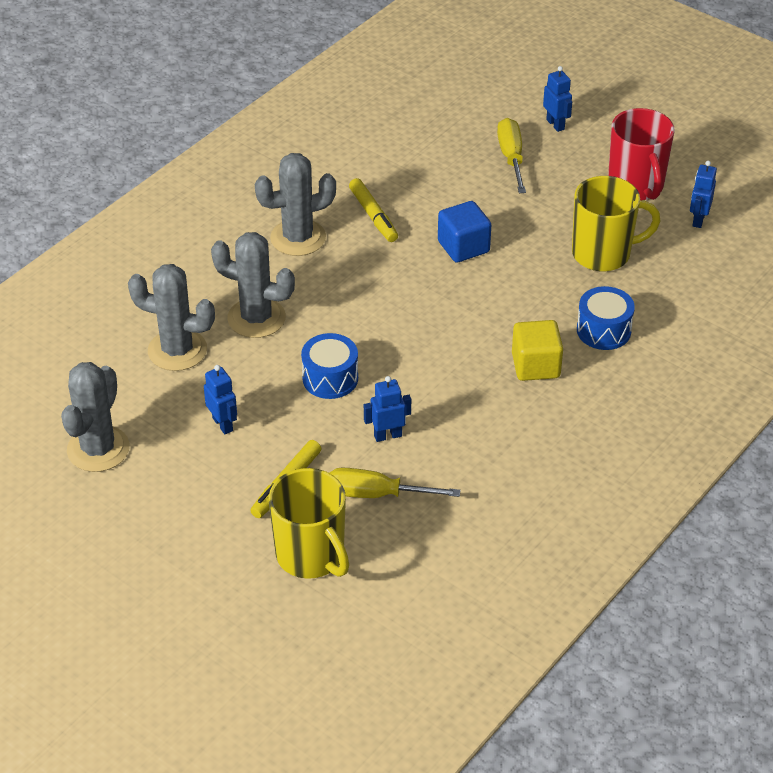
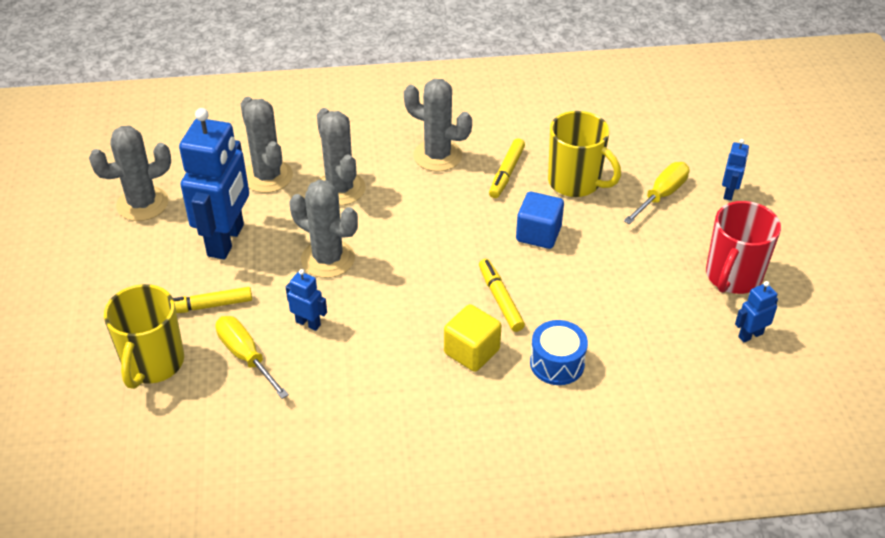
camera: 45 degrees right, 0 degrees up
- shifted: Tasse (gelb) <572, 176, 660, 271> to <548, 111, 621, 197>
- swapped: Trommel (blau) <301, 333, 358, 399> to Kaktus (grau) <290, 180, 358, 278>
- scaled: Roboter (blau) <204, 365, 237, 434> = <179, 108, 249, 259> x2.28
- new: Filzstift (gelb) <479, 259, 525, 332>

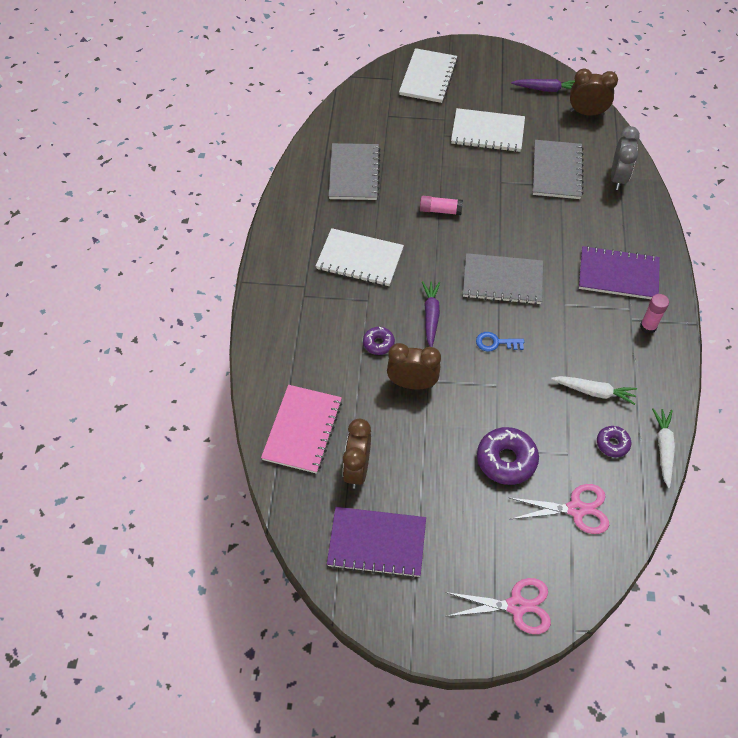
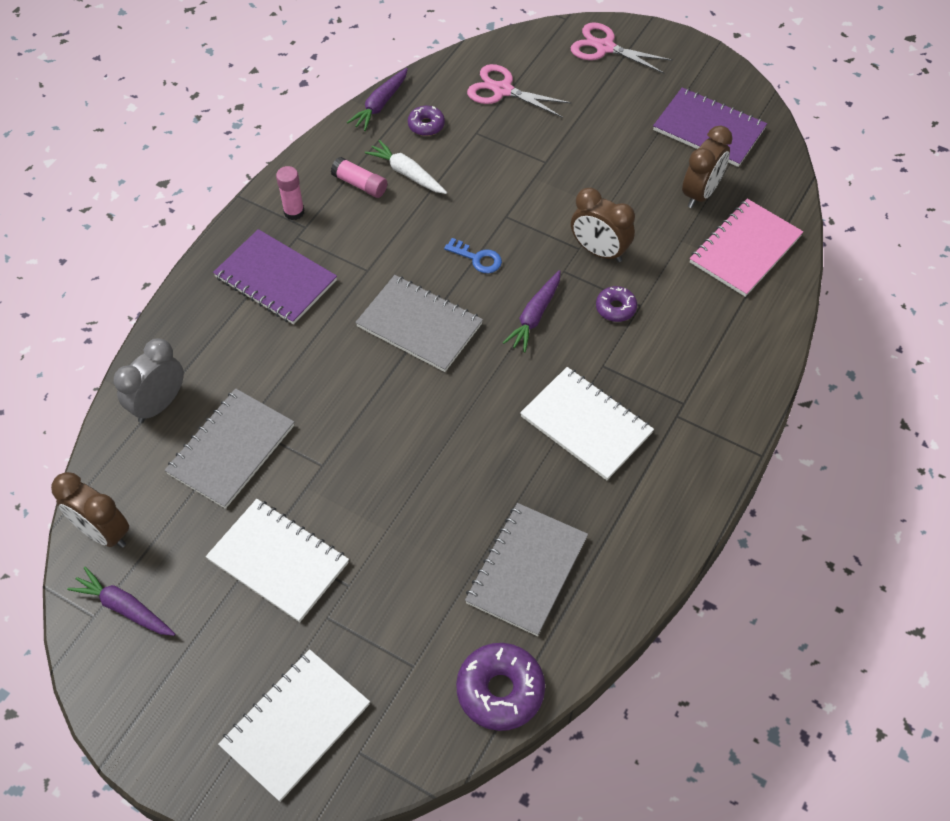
camera: 155 degrees left, 0 degrees up
- shifted: Klebestift (rosa) <420, 196, 463, 215> to <331, 157, 387, 198>
- repainted: Karotte (weiß) <652, 408, 675, 488> to Karotte (lila) <347, 68, 408, 131>
- shifted: Donut (lila) <477, 427, 539, 485> to <456, 643, 545, 731>

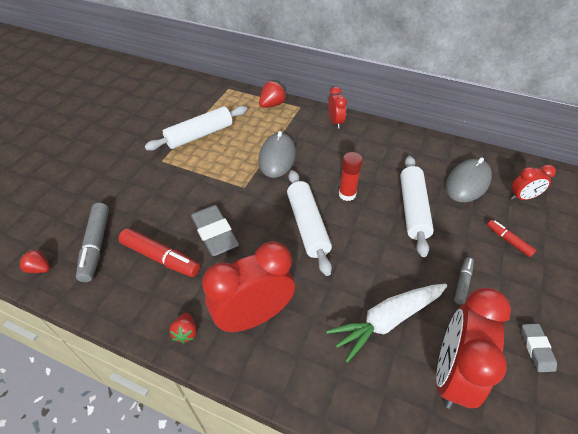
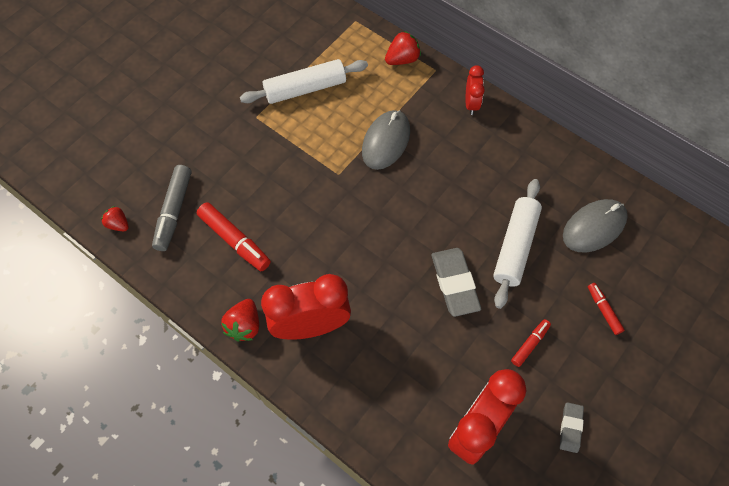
camera: 15 degrees right, 15 degrees up
- gone: Klebestift (rot) <339, 152, 363, 201>
- gone: Wecker (rot) <511, 165, 556, 200>
- gone: Nudelholz (weiß) <287, 170, 332, 276>
- shifted: Radiergummi (grau) <191, 205, 239, 256> to <431, 248, 481, 317>
- repainted: Filzstift (grau) <454, 257, 474, 305> to Filzstift (rot) <511, 319, 551, 367>
- gone: Karotte (weiß) <326, 284, 447, 363>
- scaled: Erdbeere (rot) <169, 313, 197, 343> = <221, 299, 259, 341> x1.50

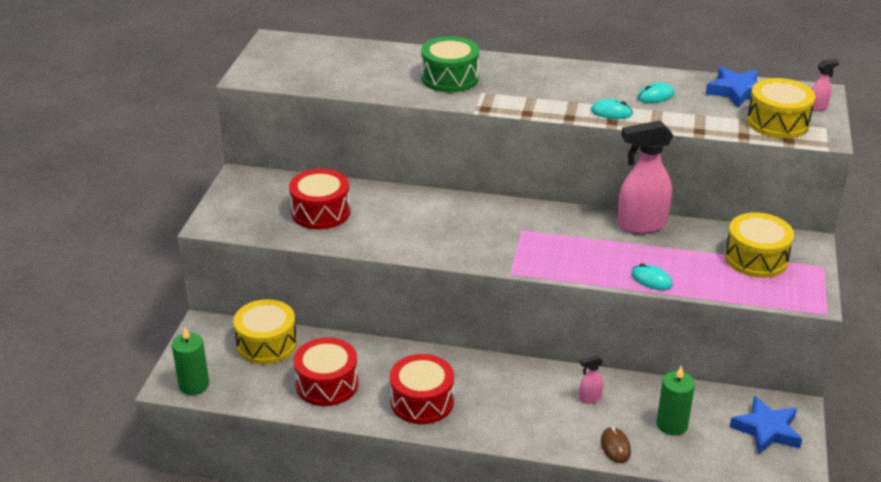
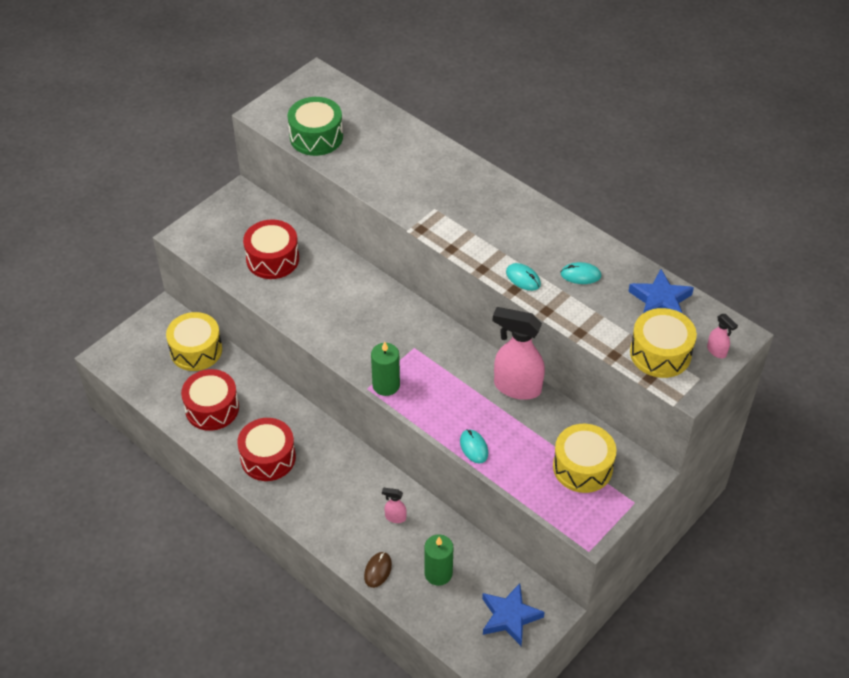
camera: 30 degrees right, 15 degrees up
- shifted: Trommel (grün) <421, 36, 479, 92> to <287, 97, 343, 156>
- rotated: Sprühflasche (rosa) <812, 59, 839, 111> = <707, 314, 738, 358> 45 degrees clockwise
- shifted: Kerze (grün) <172, 327, 209, 395> to <371, 341, 400, 396>

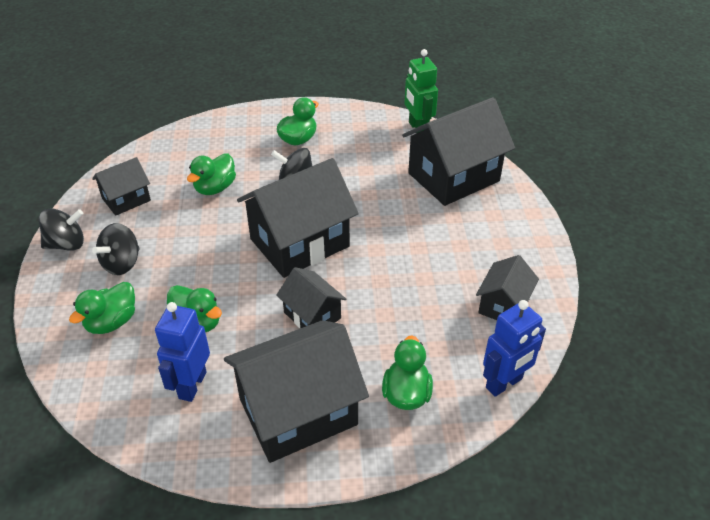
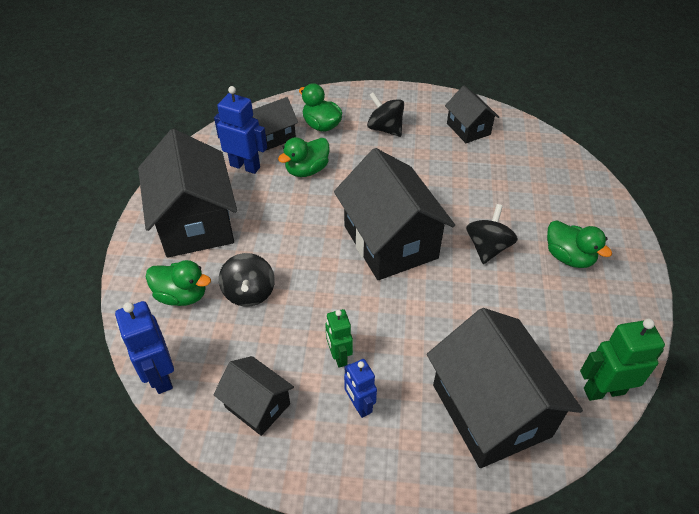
camera: 100 degrees right, 5 degrees up
- gone: Ente (grün) <187, 153, 236, 195>
- shifted: Kreisel (schwarz) <39, 208, 84, 251> to <219, 253, 275, 307>
- shifted: Haus (schwarz) <276, 267, 346, 328> to <252, 97, 298, 151>
- new: Roboter (grün) <325, 309, 353, 368>
- new: Roboter (blau) <344, 359, 377, 418>

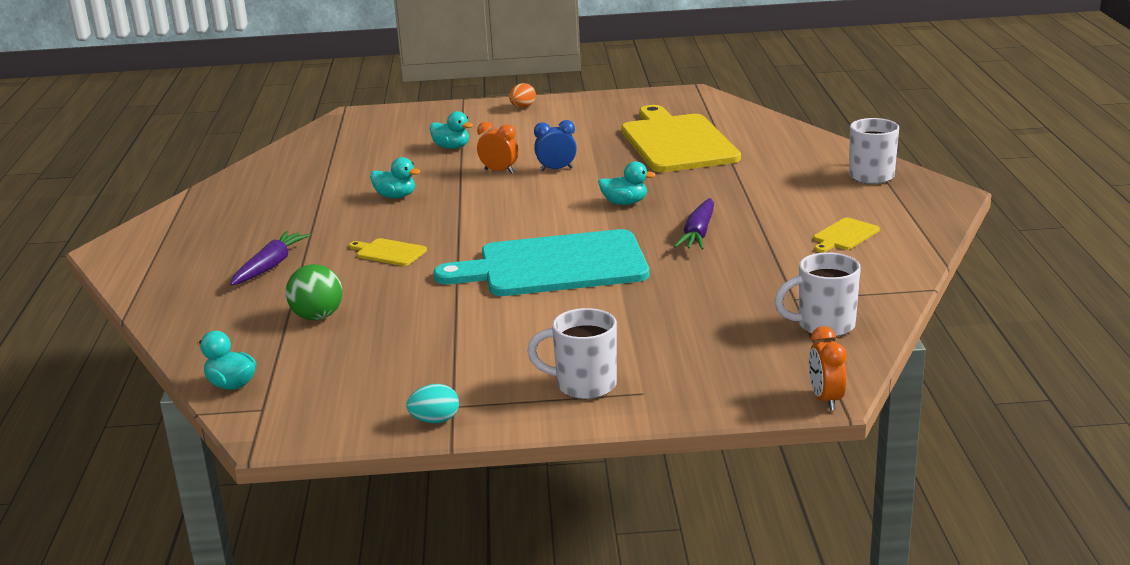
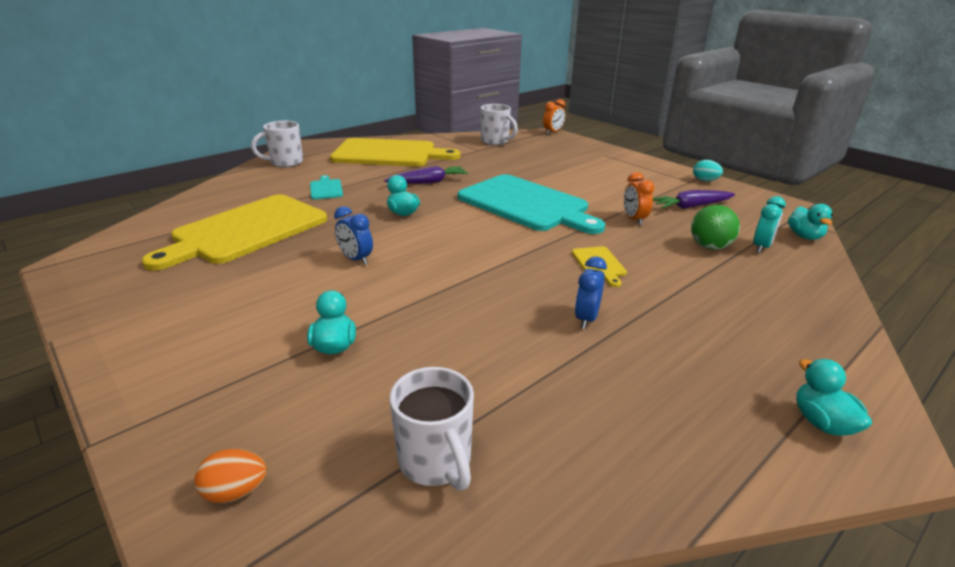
camera: 130 degrees left, 5 degrees up
- shifted: Ei (orange) <509, 83, 536, 108> to <194, 449, 267, 503>
- shifted: Wecker (orange) <477, 122, 518, 174> to <624, 172, 654, 225>
- shifted: Ente (türkis) <370, 157, 420, 198> to <796, 359, 872, 436>
- scaled: Schneidebrett (gelb) <813, 217, 880, 253> = <330, 138, 461, 166> x2.49
- shifted: Karotte (lila) <230, 231, 311, 286> to <653, 190, 735, 209>
- shifted: Tasse (weiß) <527, 308, 617, 399> to <390, 367, 474, 491>
- new: Schneidebrett (türkis) <310, 175, 343, 199>
- new: Wecker (türkis) <753, 196, 786, 253>
- new: Wecker (blau) <575, 257, 607, 329>

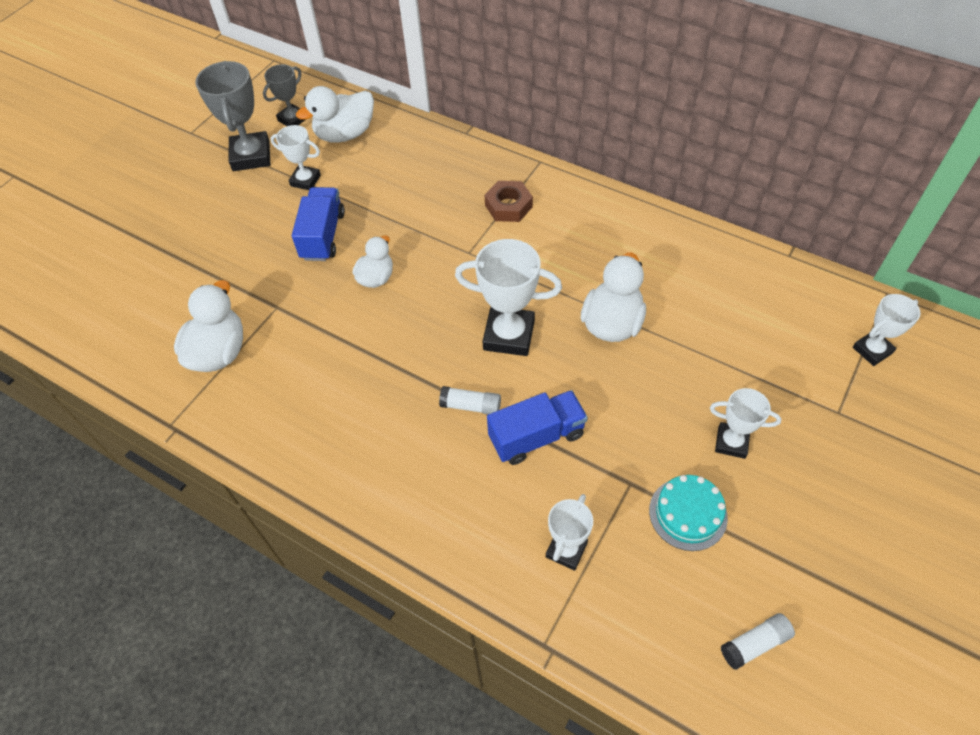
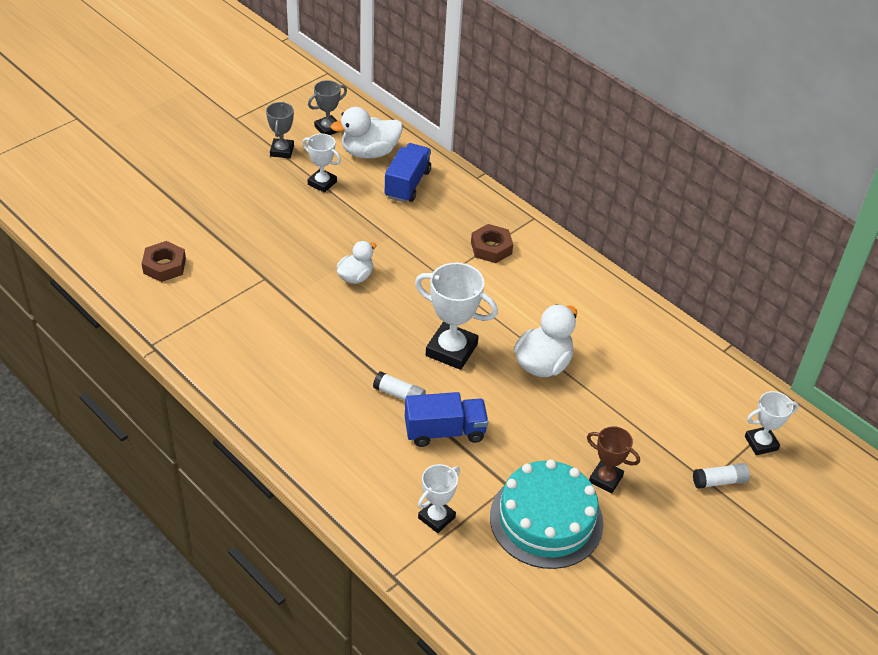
camera: 10 degrees right, 10 degrees down
- scaled: Pokal (grau) <195, 61, 270, 171> = <266, 102, 294, 158> x0.60
- shifted: Lastwagen (blau) <292, 187, 345, 261> to <385, 143, 431, 203>
- gone: Ente (weiß) <174, 280, 243, 372>
- repainted: Pokal (weiß) <710, 388, 782, 459> to Pokal (braun) <587, 426, 640, 493>
- scaled: Kuchen (türkis) <649, 475, 728, 551> = <490, 459, 604, 569> x1.73
- shifted: Klebestift (weiß) <721, 613, 795, 670> to <693, 463, 750, 489>
- new: Sechskantmutter (braun) <142, 241, 186, 282>

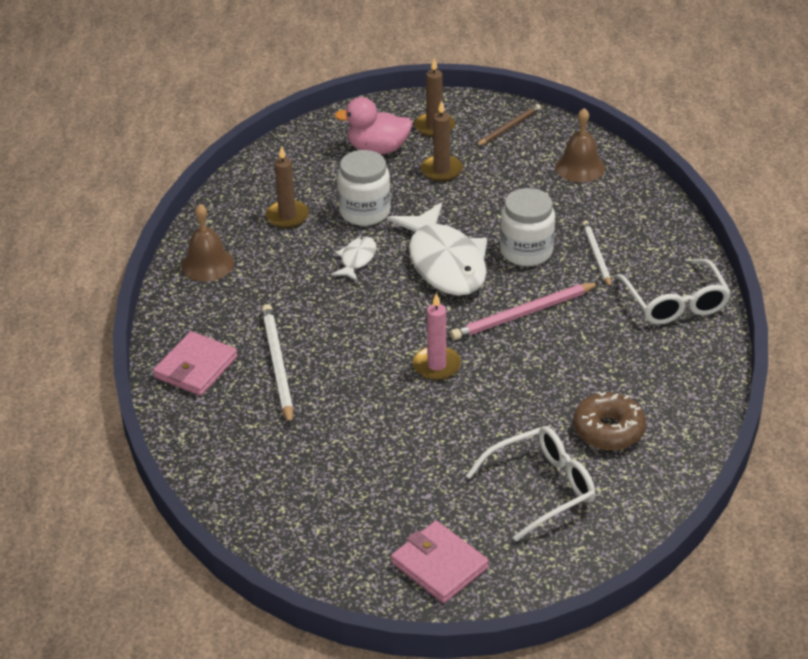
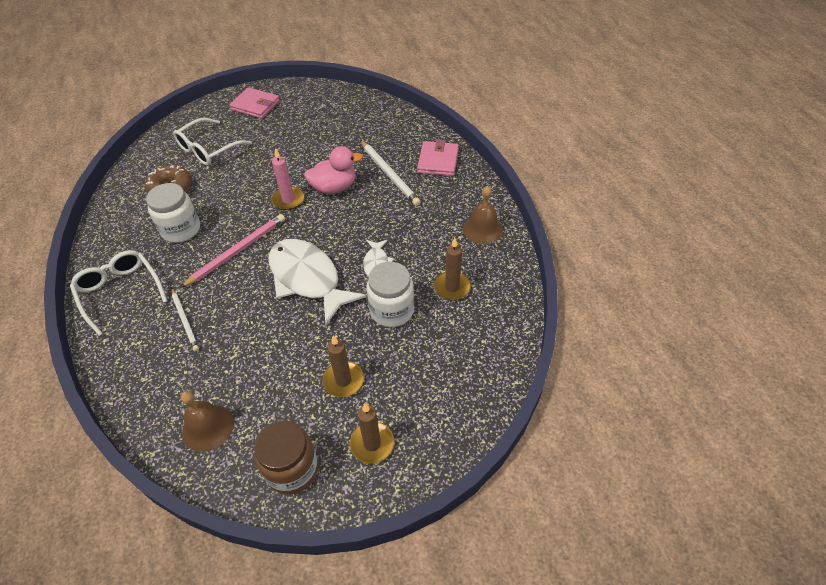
camera: 160 degrees right, 10 degrees up
- shifted: Ente (rosa) <334, 97, 413, 154> to <304, 146, 363, 194>
- swapped: Bleistift (braun) <476, 104, 541, 146> to Einmachglas (braun) <254, 420, 318, 495>
- shifted: Einmachglas (weiß) <500, 188, 555, 266> to <146, 183, 200, 243>

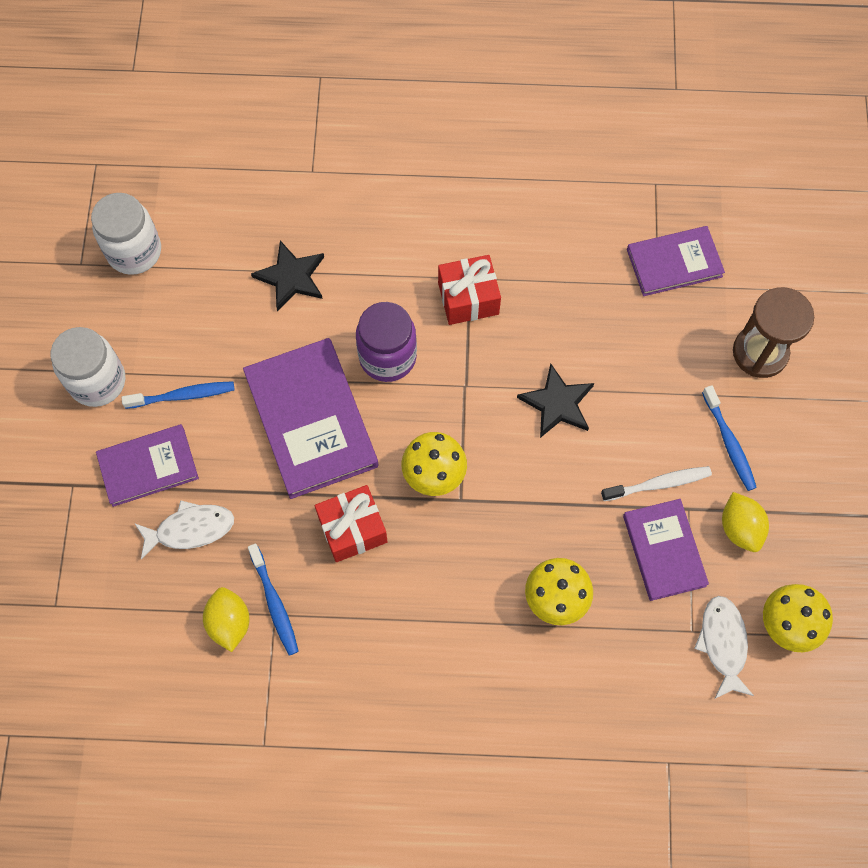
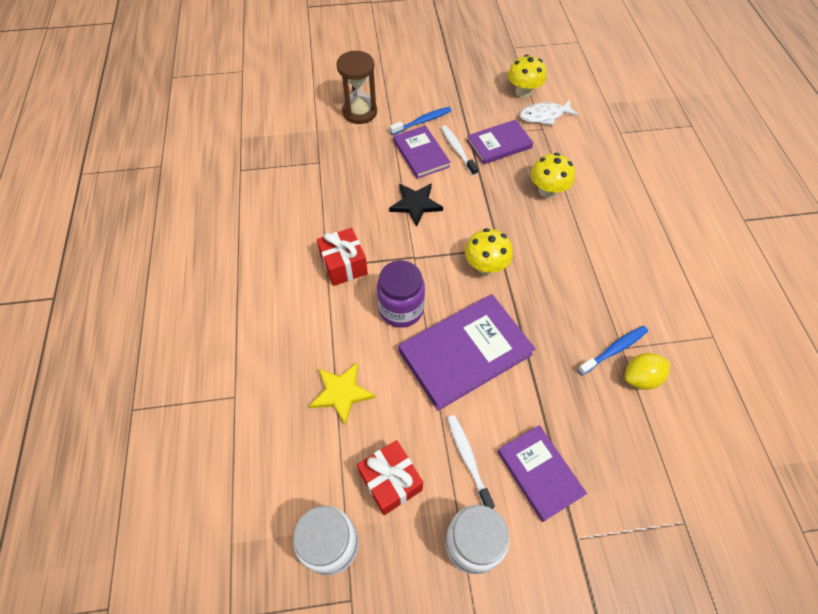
camera: 100 degrees left, 10 degrees down
- shifted: Buch (lila) <627, 226, 725, 296> to <393, 125, 450, 179>
- repainted: Stern (schwarz) <251, 240, 324, 312> to Stern (gelb) <309, 362, 375, 426>
- repainted: Zahnbürste (blau) <122, 381, 235, 409> to Zahnbürste (weiß) <447, 415, 495, 509>
- shifted: Geschenk (rot) <315, 485, 388, 562> to <357, 440, 423, 515>
- gone: Zitrone (gelb) <722, 492, 769, 552>
- gone: Fisch (weiß) <134, 500, 234, 559>

